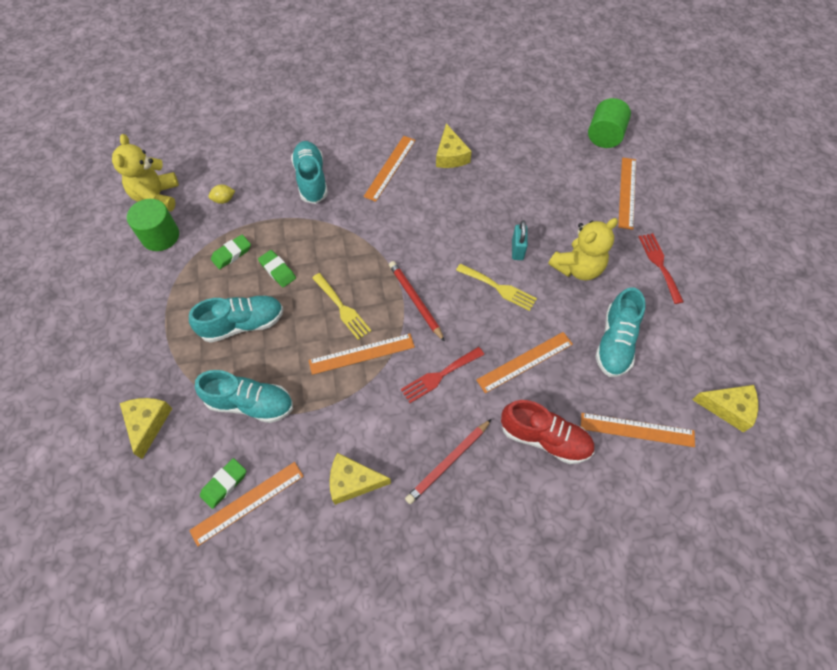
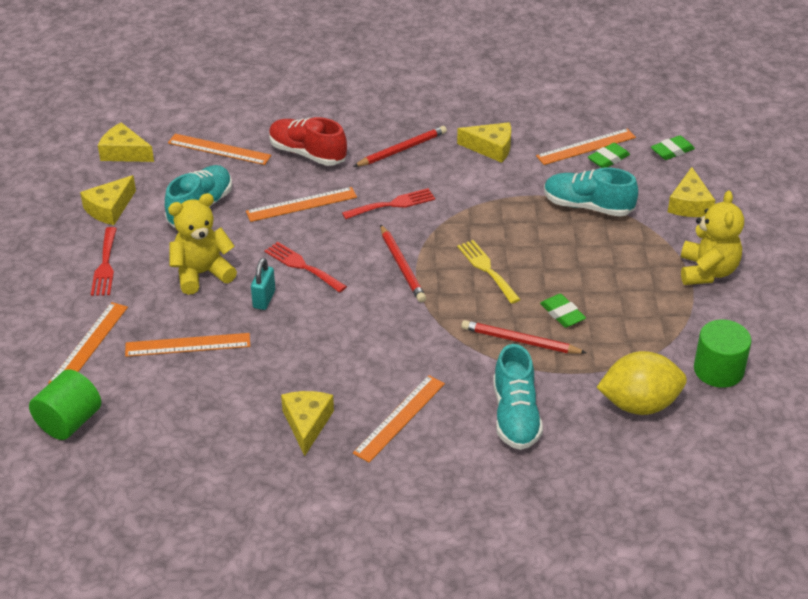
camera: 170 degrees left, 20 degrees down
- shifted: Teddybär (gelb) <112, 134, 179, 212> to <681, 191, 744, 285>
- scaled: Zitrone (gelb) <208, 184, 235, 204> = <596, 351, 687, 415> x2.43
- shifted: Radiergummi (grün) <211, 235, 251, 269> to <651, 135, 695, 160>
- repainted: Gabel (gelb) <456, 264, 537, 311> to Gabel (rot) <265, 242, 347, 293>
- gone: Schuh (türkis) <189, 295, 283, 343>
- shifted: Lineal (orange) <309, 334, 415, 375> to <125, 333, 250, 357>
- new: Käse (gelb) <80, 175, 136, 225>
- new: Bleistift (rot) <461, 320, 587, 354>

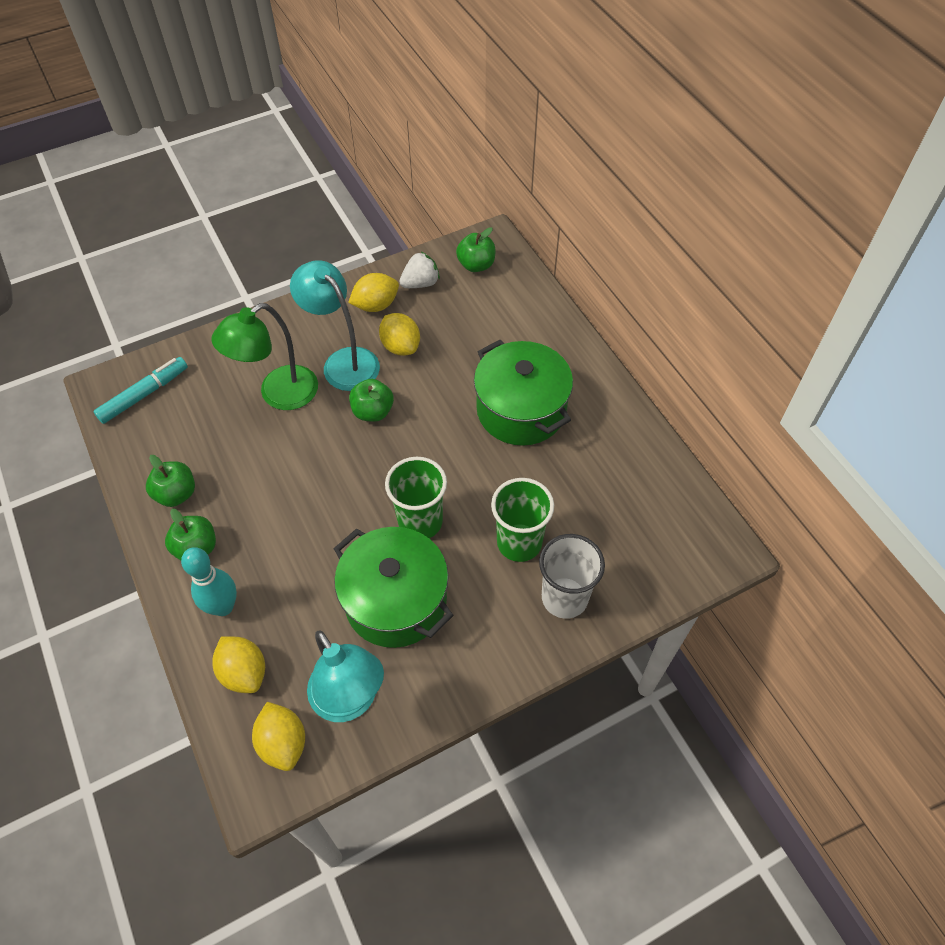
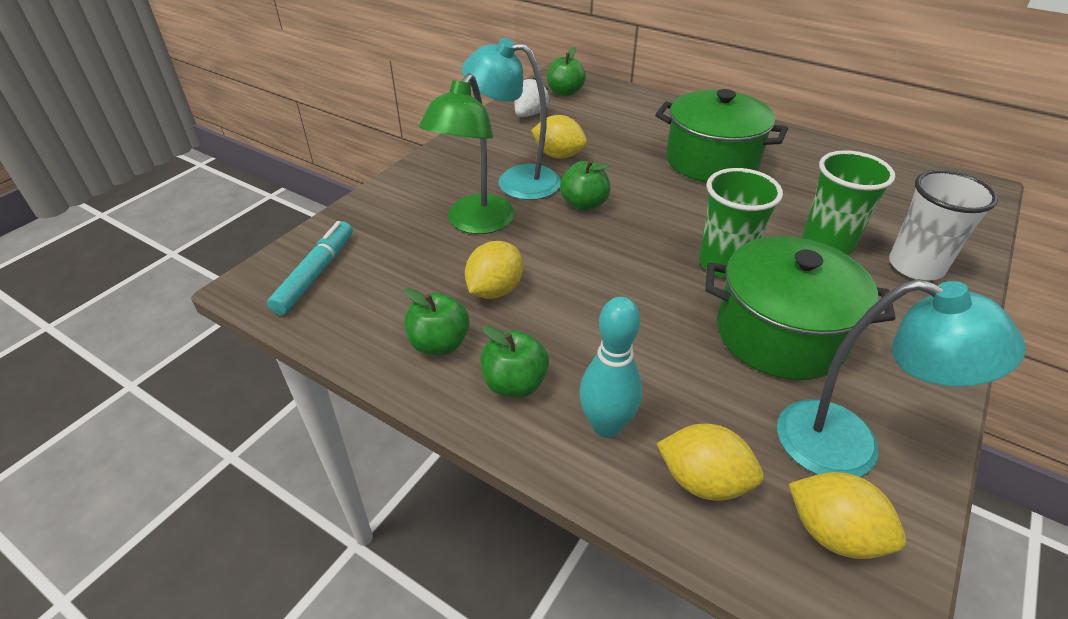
camera: 30 degrees left, 15 degrees down
- shifted: Zitrone (gelb) <348, 273, 399, 312> to <465, 241, 523, 299>

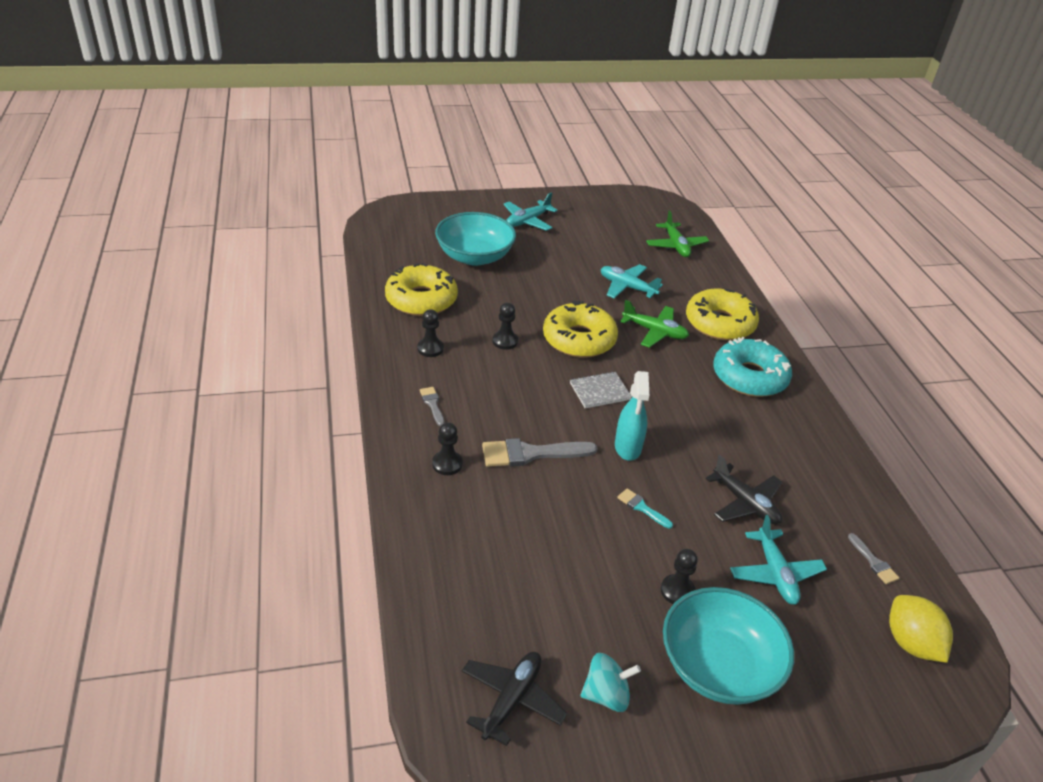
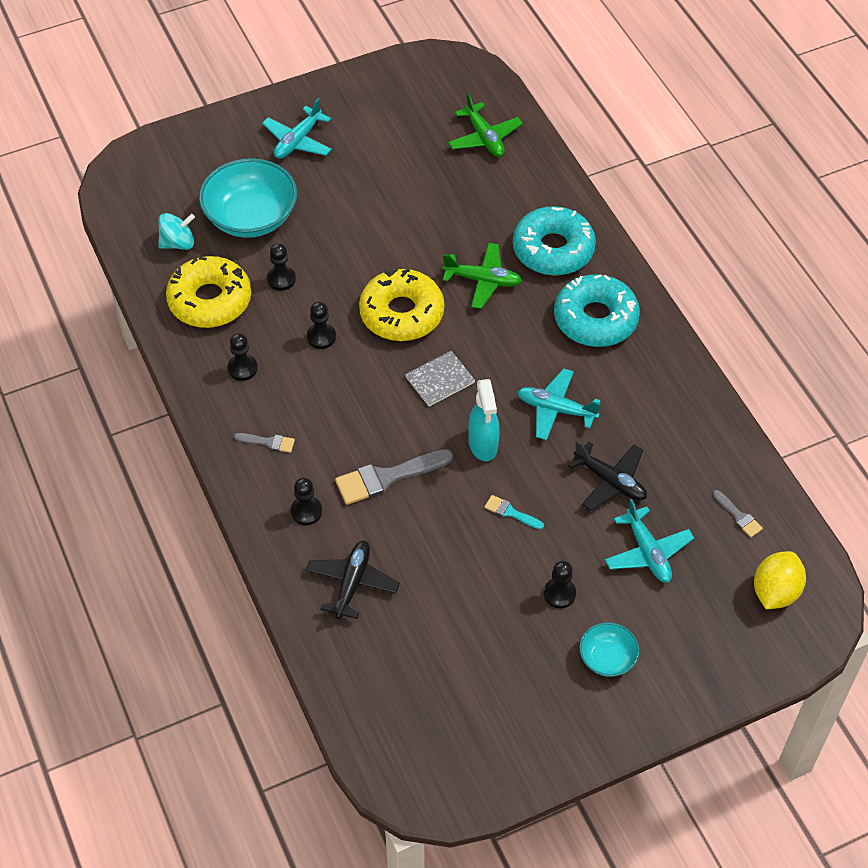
camera: 10 degrees left, 15 degrees up
- shifted: Flugzeug (türkis) <601, 264, 663, 299> to <518, 368, 601, 440>
- repainted: Donut (gelb) <686, 288, 759, 341> to Donut (türkis) <513, 206, 596, 275>
- rotated: Pinsel (grau) <420, 387, 444, 426> = <234, 433, 295, 453> 135 degrees clockwise
- scaled: Schüssel (türkis) <663, 587, 794, 705> = <579, 622, 639, 677> x0.52
- rotated: Zitrone (gelb) <889, 595, 953, 663> = <754, 551, 806, 609> 60 degrees clockwise
- shifted: Flugzeug (schwarz) <462, 652, 567, 746> to <306, 541, 400, 619>
- shifted: Kreisel (türkis) <580, 653, 641, 712> to <158, 213, 195, 250>
- new: Bauer (schwarz) <267, 243, 296, 291>

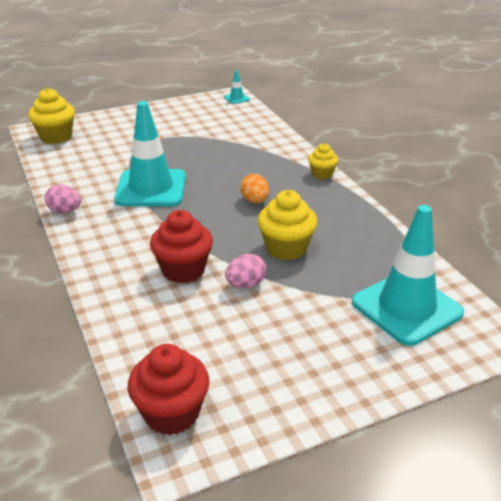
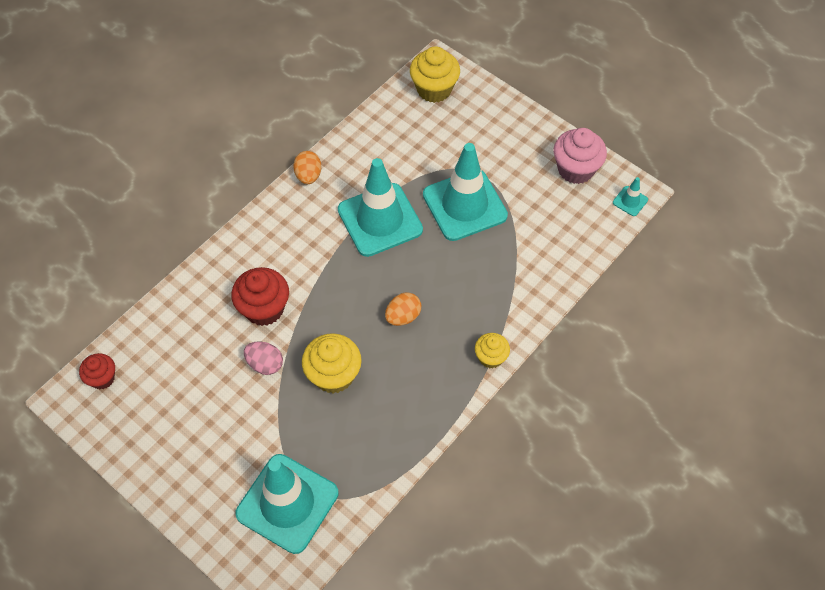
camera: 65 degrees right, 25 degrees up
- repainted: Ei (rosa) <45, 184, 81, 213> to Ei (orange) <293, 151, 321, 184>
- scaled: Muffin (rot) <128, 344, 209, 435> = <79, 353, 115, 389> x0.60
- new: Muffin (rosa) <553, 128, 607, 184>
- new: Leitkegel (türkis) <423, 143, 508, 241>

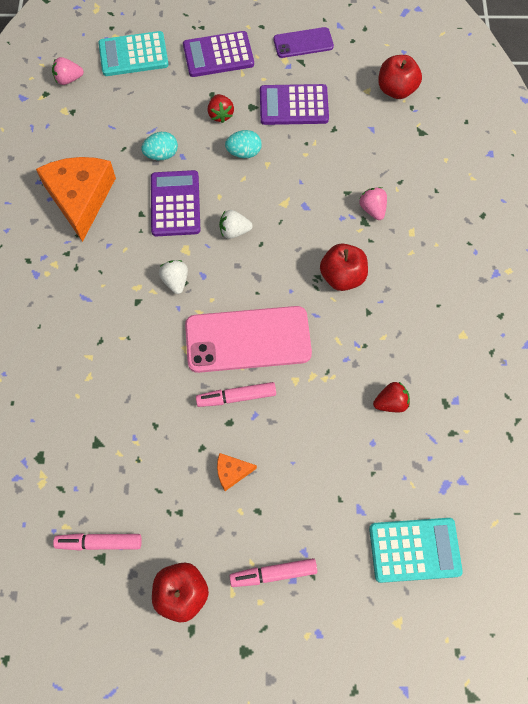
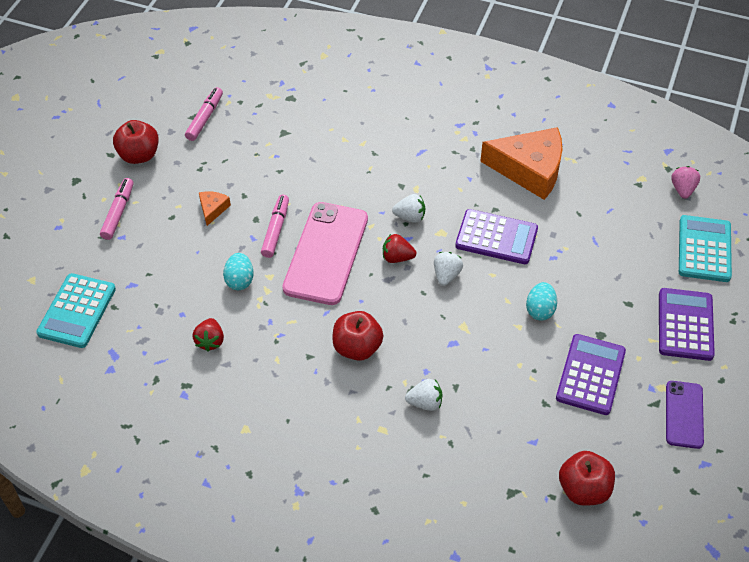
camera: 110 degrees right, 15 degrees down
- shifted: Erdbeere (rot) <208, 94, 234, 123> to <383, 234, 416, 263>
- shifted: Ei (türkis) <141, 132, 178, 160> to <223, 253, 254, 290>
- repainted: Erdbeere (rosa) <359, 187, 387, 220> to Erdbeere (weiß) <405, 379, 443, 411>

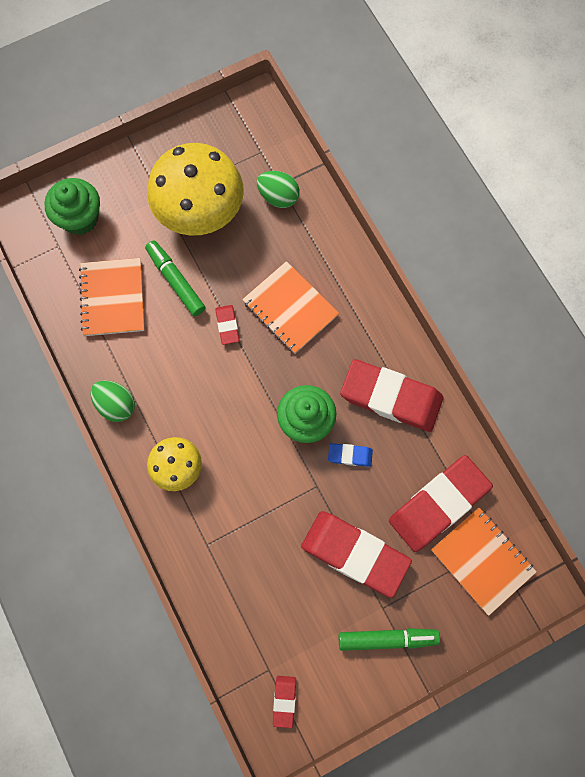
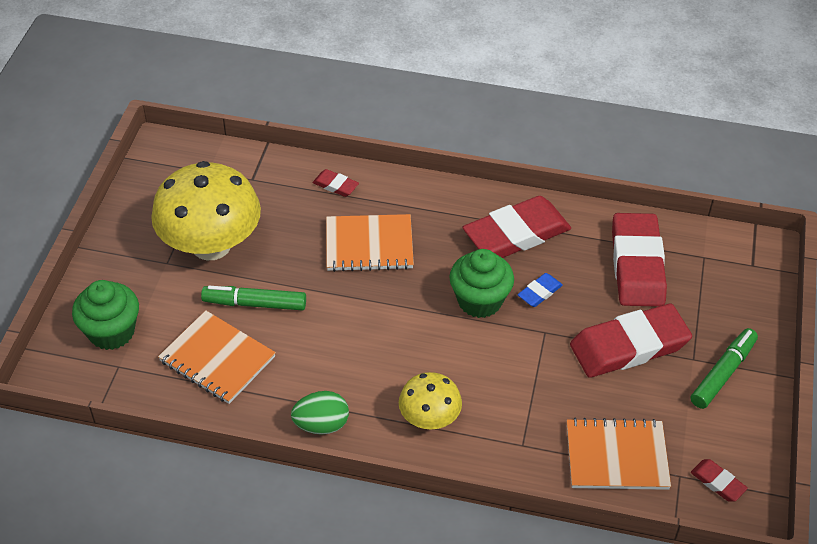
camera: 50 degrees left, 25 degrees down
- gone: Ei (grün) <257, 171, 300, 208>
- shifted: Radiergummi (rot) <215, 305, 239, 345> to <313, 169, 359, 197>
- shifted: Notizbuch (orange) <431, 507, 537, 616> to <567, 418, 671, 490>

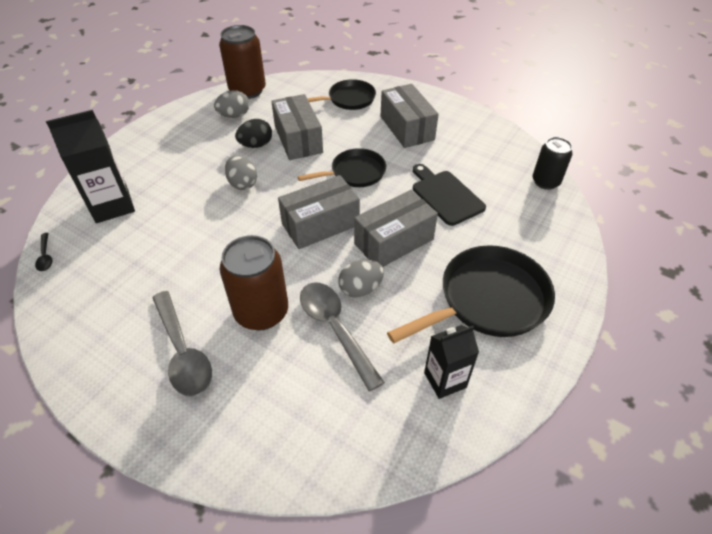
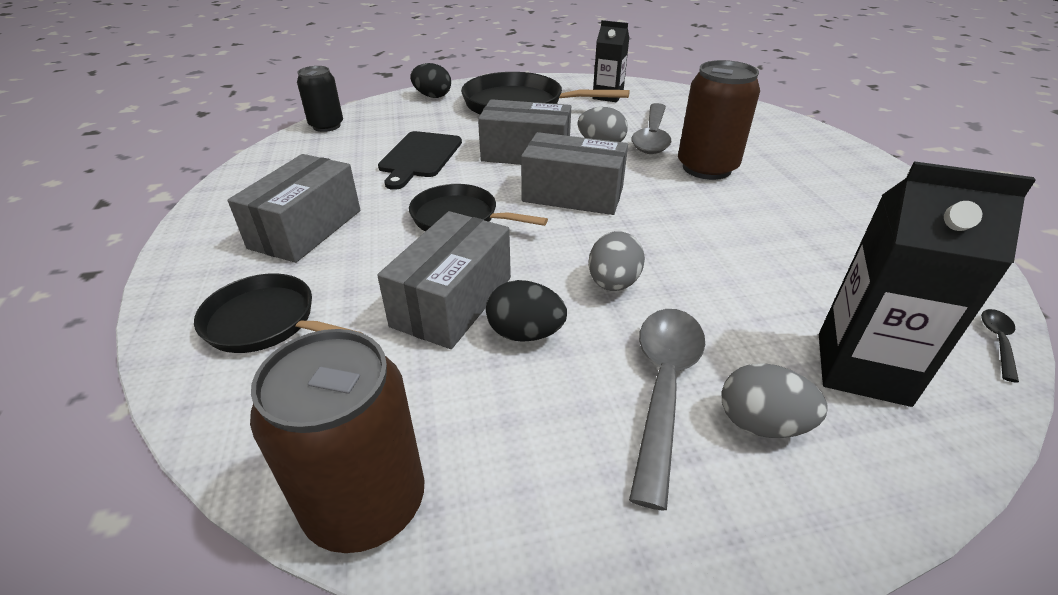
camera: 135 degrees left, 10 degrees down
- shifted: Ei (grau) <214, 90, 249, 118> to <722, 363, 827, 438>
- shifted: Löffel (grau) <152, 291, 212, 397> to <629, 309, 705, 511>
- new: Ei (schwarz) <410, 63, 451, 98>

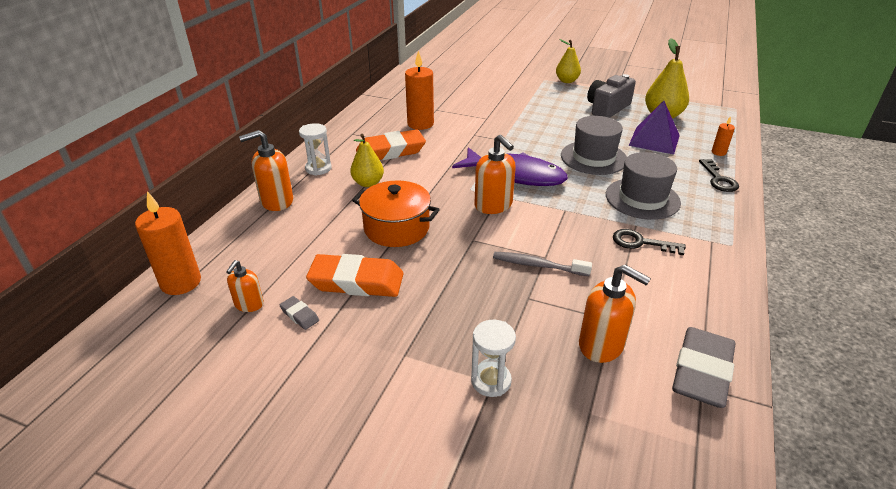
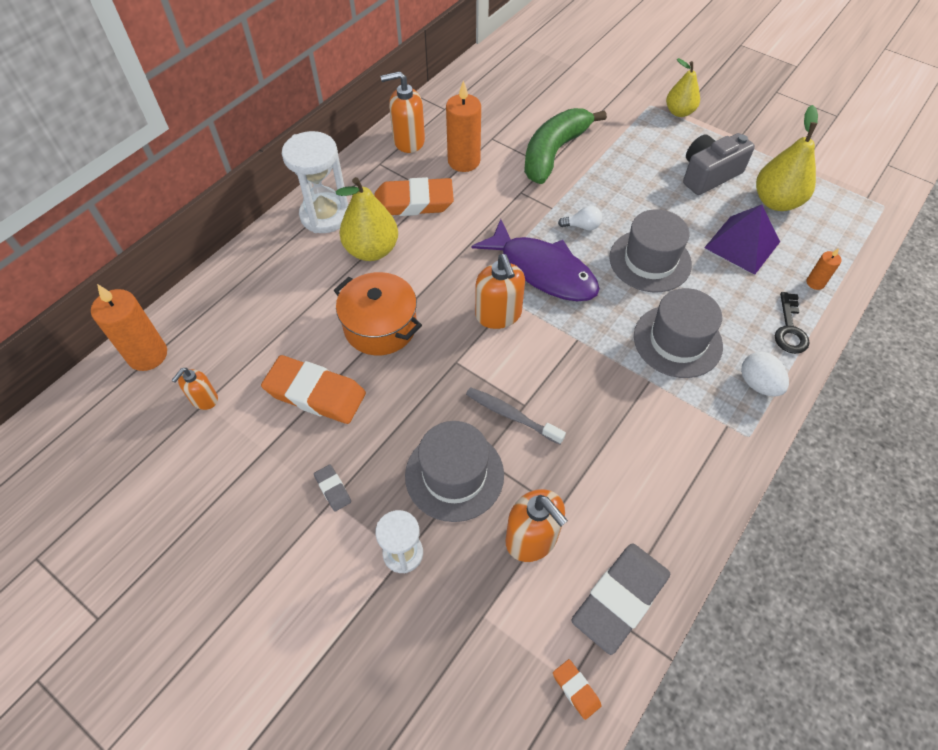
camera: 15 degrees right, 20 degrees up
- scaled: Sanduhr (weiß) <299, 123, 332, 176> = <282, 131, 348, 233> x1.66
- shifted: Seifenspender (orange) <239, 130, 293, 211> to <381, 71, 425, 153>
- scaled: Birne (gelb) <350, 134, 384, 187> = <336, 177, 398, 261> x1.51
- gone: Schlüssel (schwarz) <613, 229, 686, 255>
- shifted: Radiergummi (grau) <280, 296, 319, 330> to <314, 465, 351, 512>
- new: Banane (grün) <524, 108, 607, 184>
- new: Glühbirne (weiß) <558, 206, 602, 230>
- new: Ei (weiß) <741, 352, 789, 396>
- new: Hut (grau) <405, 421, 504, 522>
- new: Radiergummi (orange) <553, 659, 602, 720>

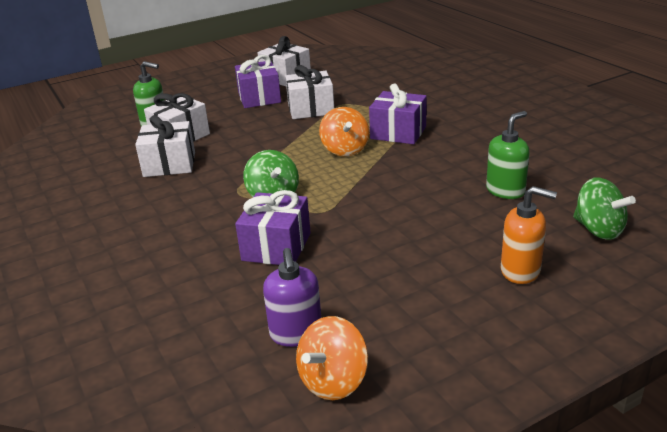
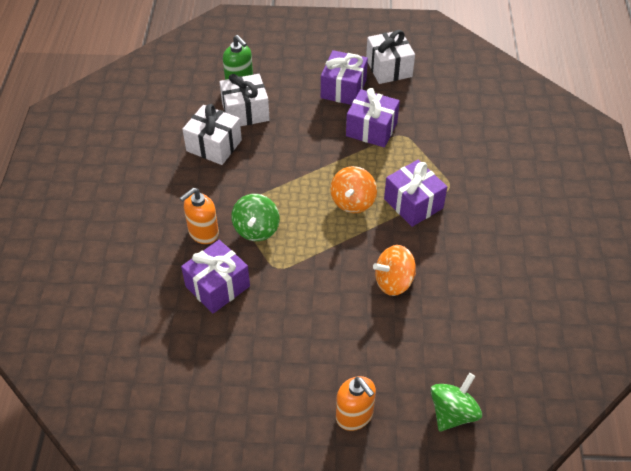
camera: 30 degrees right, 20 degrees up
- repainted: Geschenk (weiß) <285, 65, 334, 119> to Geschenk (lila) <346, 88, 400, 147>
- gone: Seifenspender (grün) <486, 111, 530, 199>
- rotated: Kreisel (grün) <573, 177, 636, 240> = <431, 373, 482, 432> 135 degrees counterclockwise
- gone: Seifenspender (lila) <263, 248, 321, 347>
- shifted: Kreisel (orange) <296, 316, 368, 400> to <373, 245, 416, 296>
- new: Seifenspender (orange) <180, 188, 219, 244>

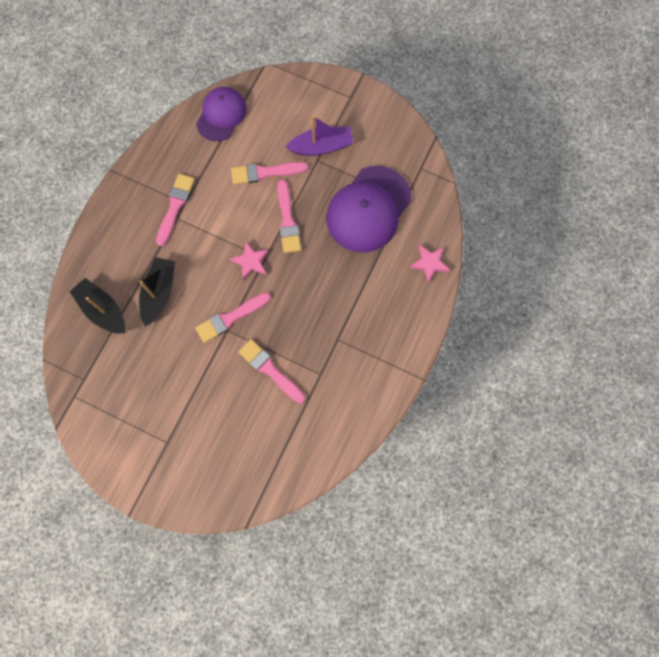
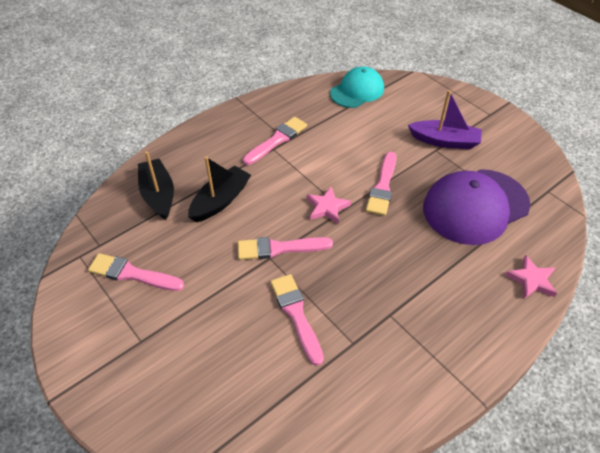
camera: 25 degrees right, 25 degrees down
- repainted: Kappe (lila) <196, 87, 247, 141> to Kappe (türkis) <330, 67, 384, 108>
- shifted: Pinsel (rosa) <231, 162, 308, 184> to <88, 253, 184, 291>

